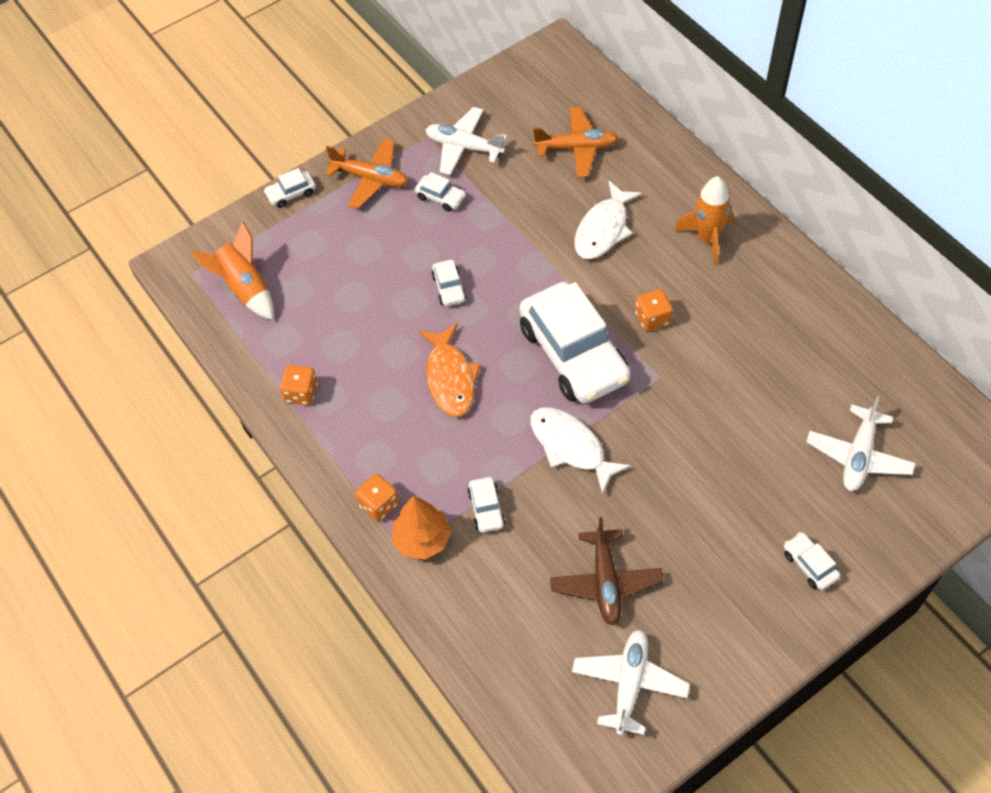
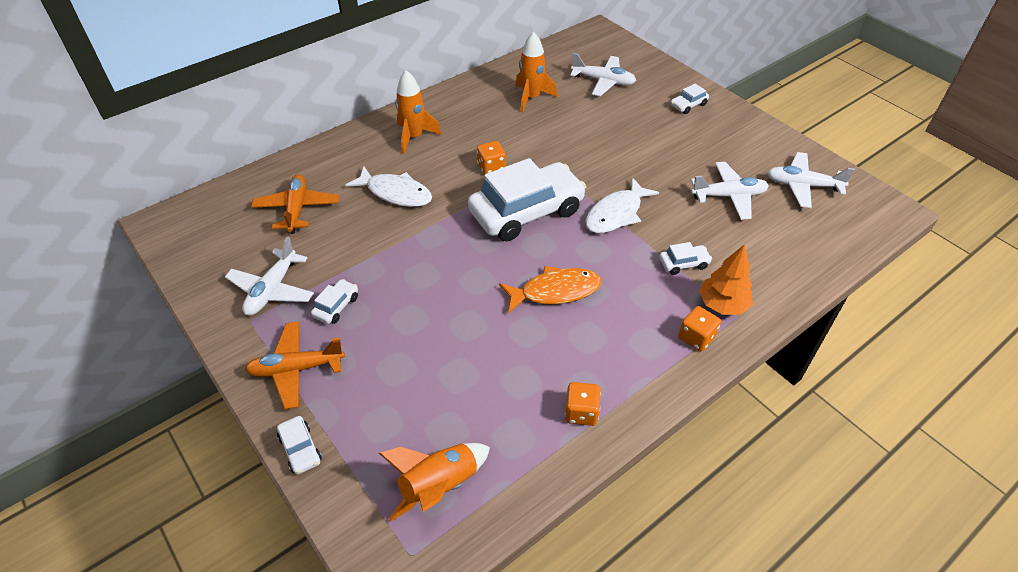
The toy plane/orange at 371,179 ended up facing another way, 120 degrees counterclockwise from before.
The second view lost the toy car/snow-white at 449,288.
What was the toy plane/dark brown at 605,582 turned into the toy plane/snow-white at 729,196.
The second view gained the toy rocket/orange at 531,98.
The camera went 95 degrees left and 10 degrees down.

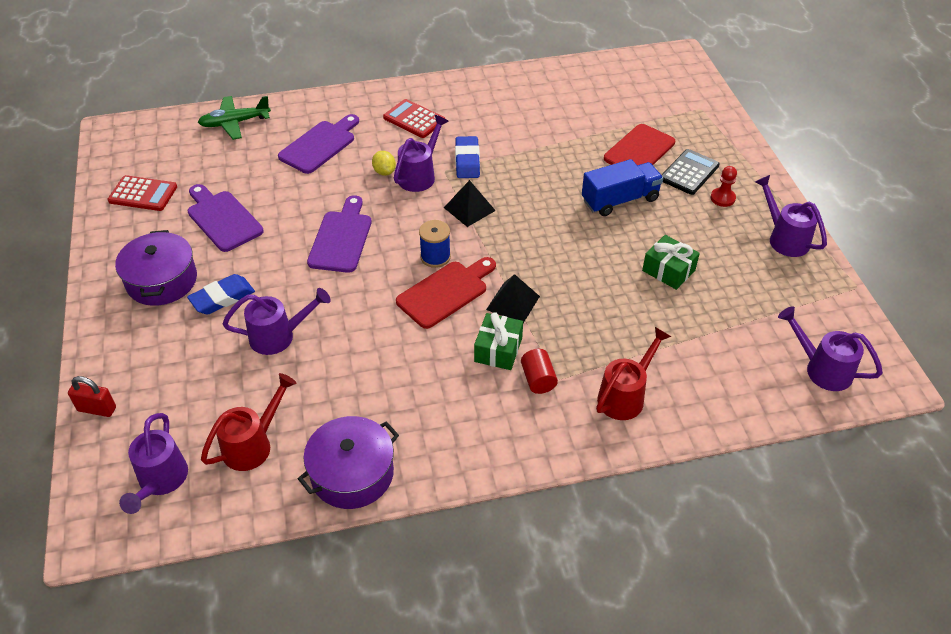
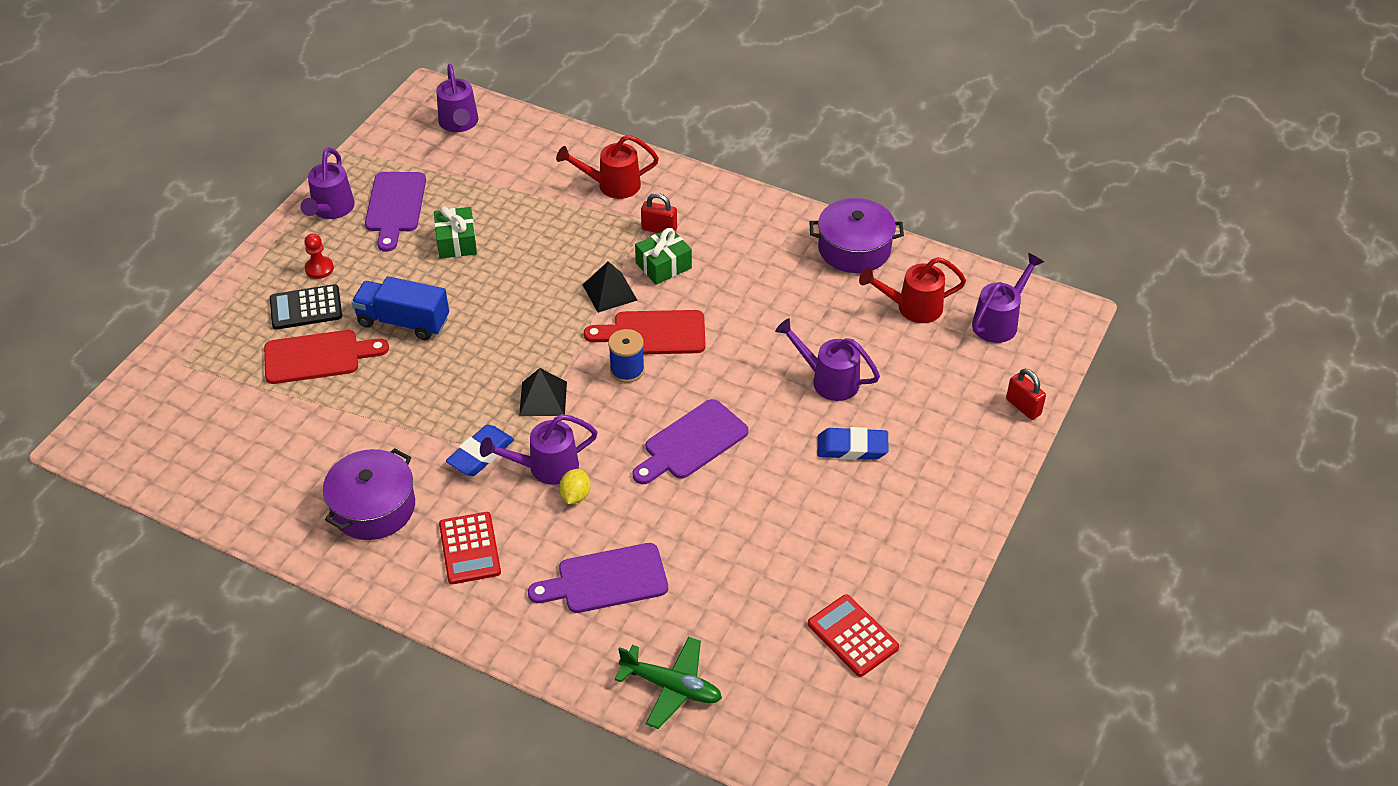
The stockpot/royal purple ended up elsewhere, having gone from 162,281 to 373,507.
The cutting board/royal purple ended up elsewhere, having gone from 222,219 to 395,206.
Where the cylinder/scarlet stood at 538,379, the lock/scarlet came to stand at 659,229.
The camera went 140 degrees left and 0 degrees up.

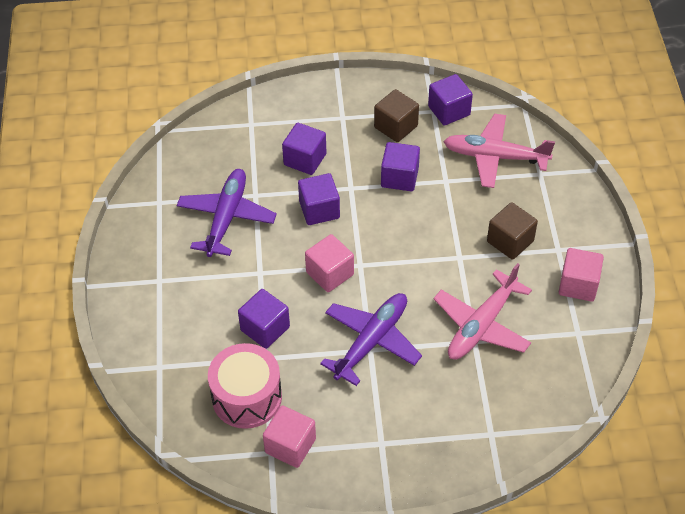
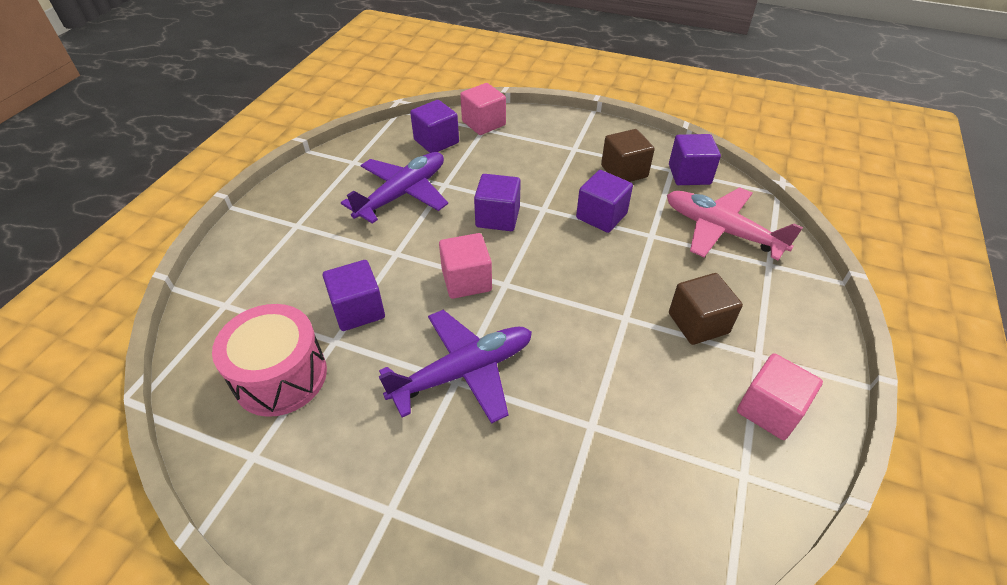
The block/rose-pink ended up elsewhere, having gone from 290,446 to 483,123.
The block/royal purple ended up elsewhere, having gone from 305,159 to 436,141.
The second view lost the toy plane/rose-pink at 482,325.
The camera went 25 degrees right and 5 degrees down.

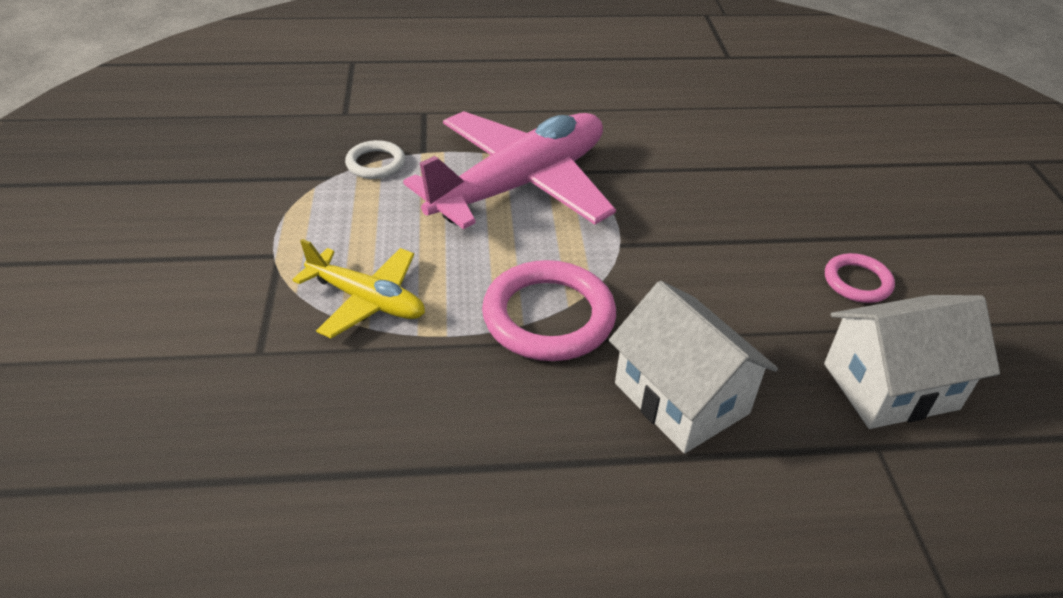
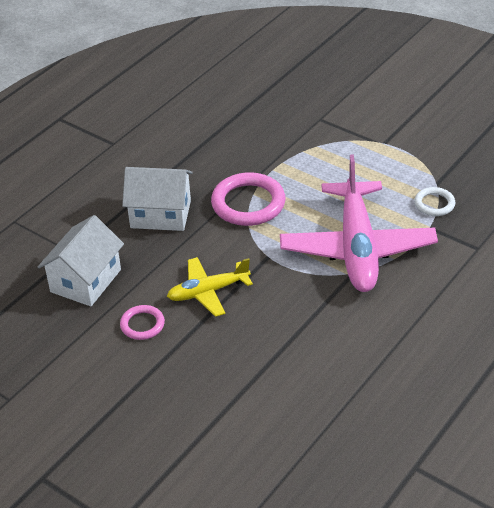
The toy plane/bright yellow ended up elsewhere, having gone from 367,300 to 208,292.
The camera went 135 degrees right and 0 degrees up.

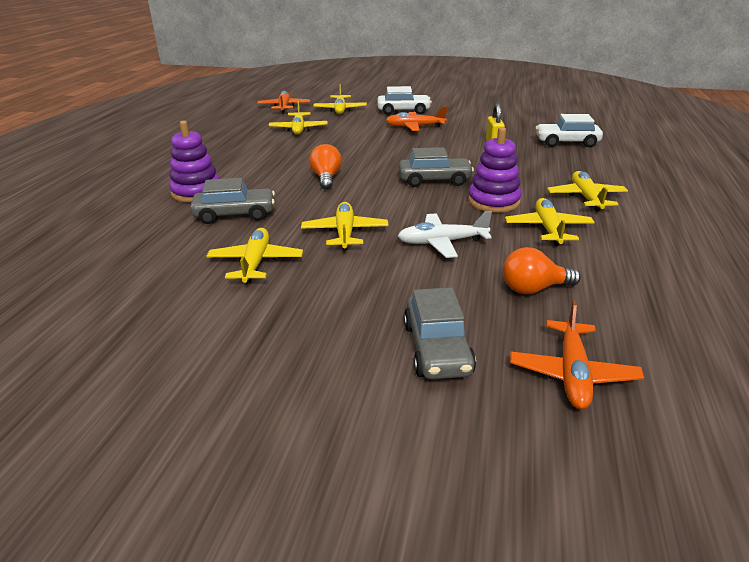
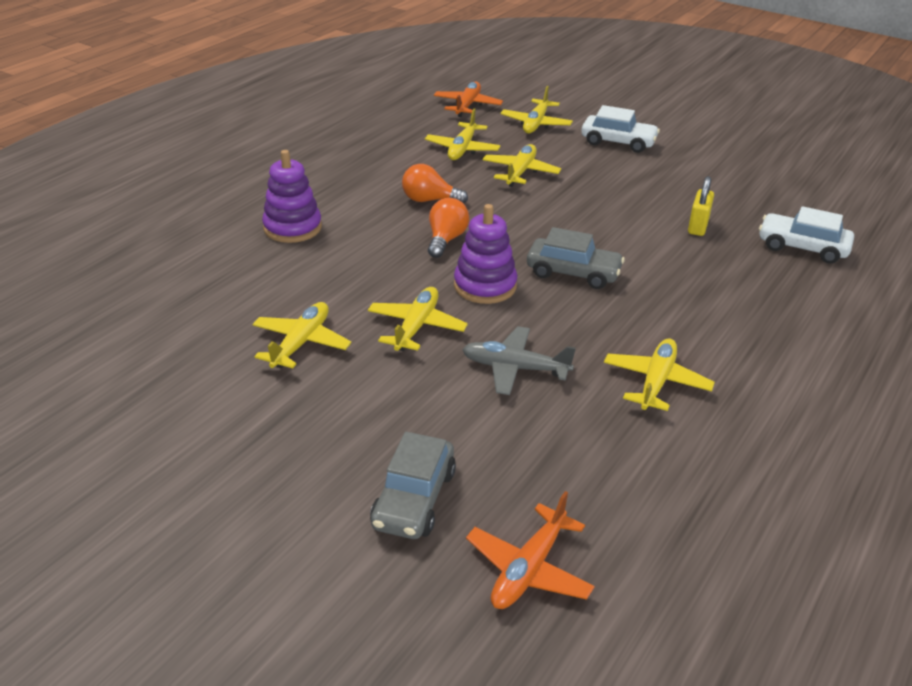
The second view lost the toy car/grey at 235,214.
The second view lost the toy plane/orange at 414,127.
What was the toy plane/snow-white at 442,242 turned into the toy plane/grey at 514,368.
The stacking rings/royal purple ended up elsewhere, having gone from 493,201 to 485,286.
The bulb/orange ended up elsewhere, having gone from 533,289 to 429,200.
The toy plane/bright yellow ended up elsewhere, having gone from 586,198 to 520,172.
The camera went 20 degrees right and 5 degrees up.

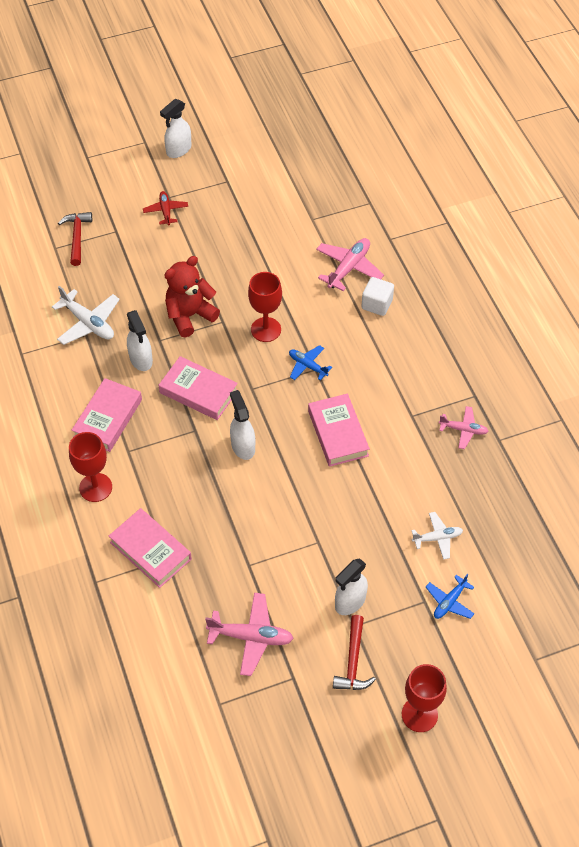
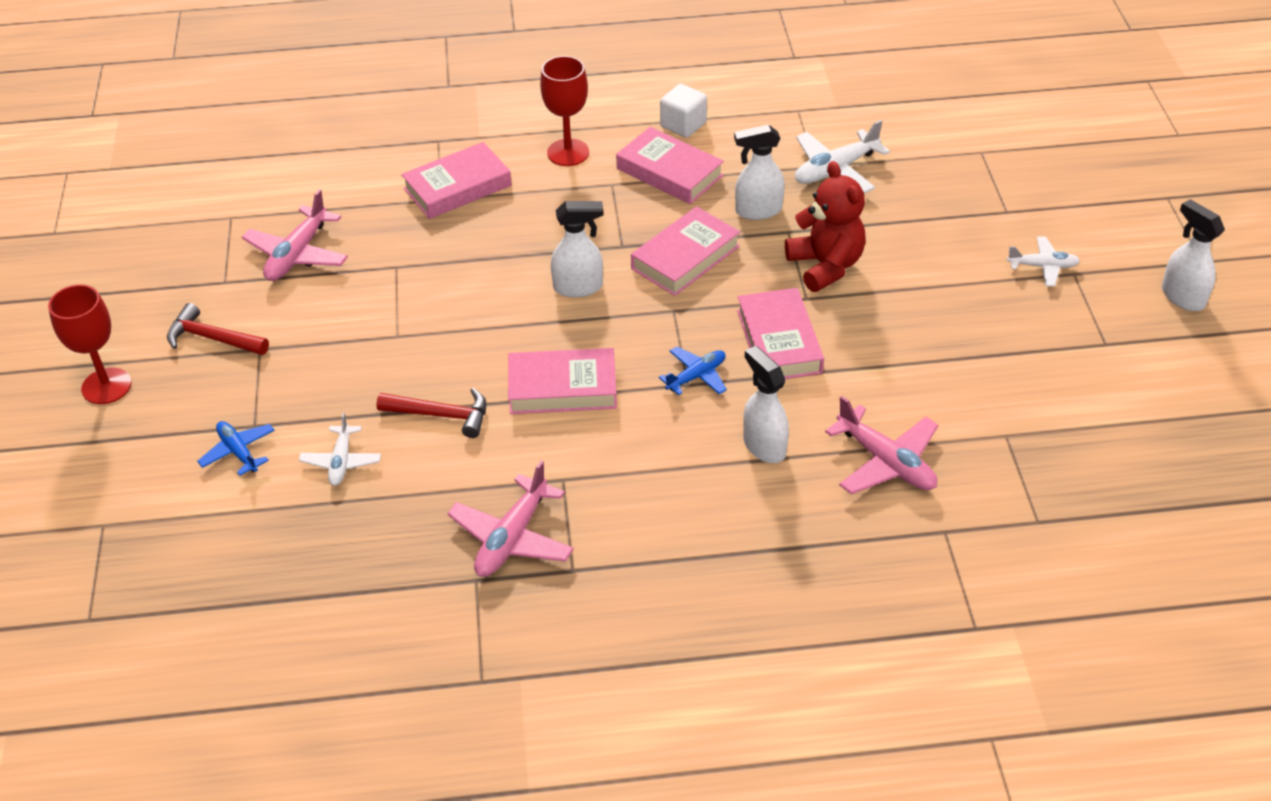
The hammer/scarlet ended up elsewhere, having gone from 77,237 to 441,415.
What was the toy plane/scarlet at 166,211 turned into the toy plane/snow-white at 1042,266.
Where the goblet/scarlet stood at 266,329, the hardcover/rose-pink came to stand at 779,341.
The spray cleaner/snow-white ended up elsewhere, having gone from 350,602 to 764,446.
The block/snow-white ended up elsewhere, having gone from 377,304 to 683,125.
The size of the toy plane/rose-pink at 463,430 changed by a factor of 1.59.
The camera went 105 degrees right and 10 degrees down.

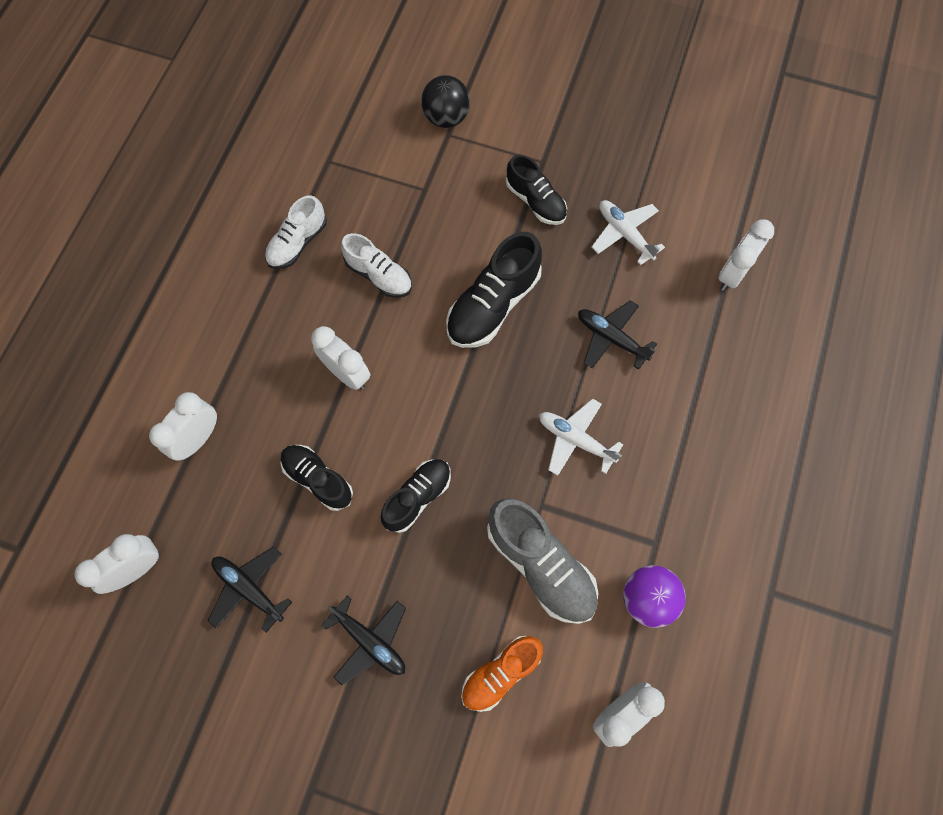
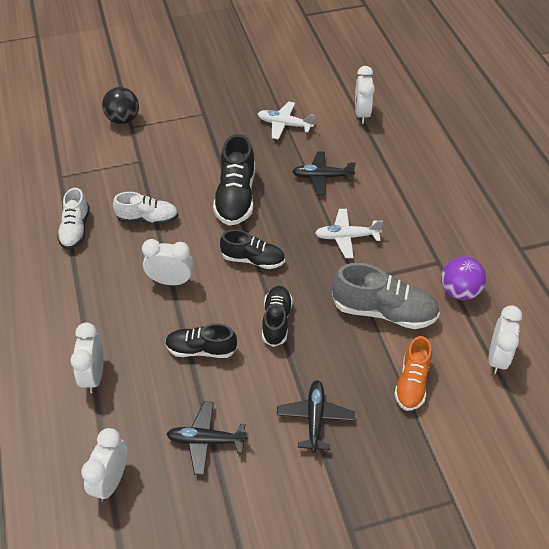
The toy plane/black at 370,641 ended up facing another way, 90 degrees counterclockwise from before.
The sneaker/black ended up elsewhere, having gone from 535,201 to 253,259.
The camera went 35 degrees left and 20 degrees down.

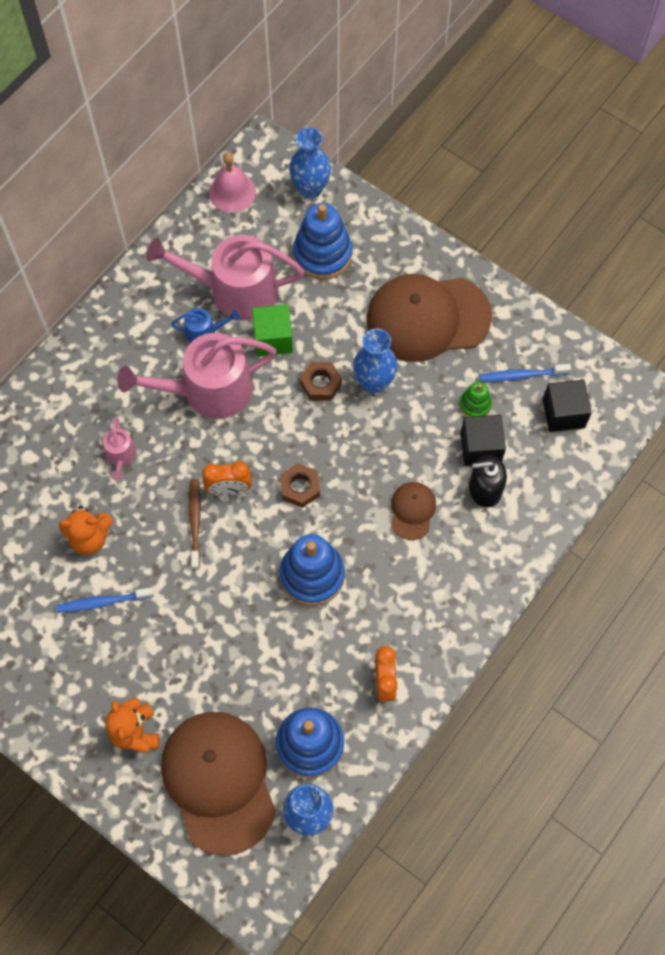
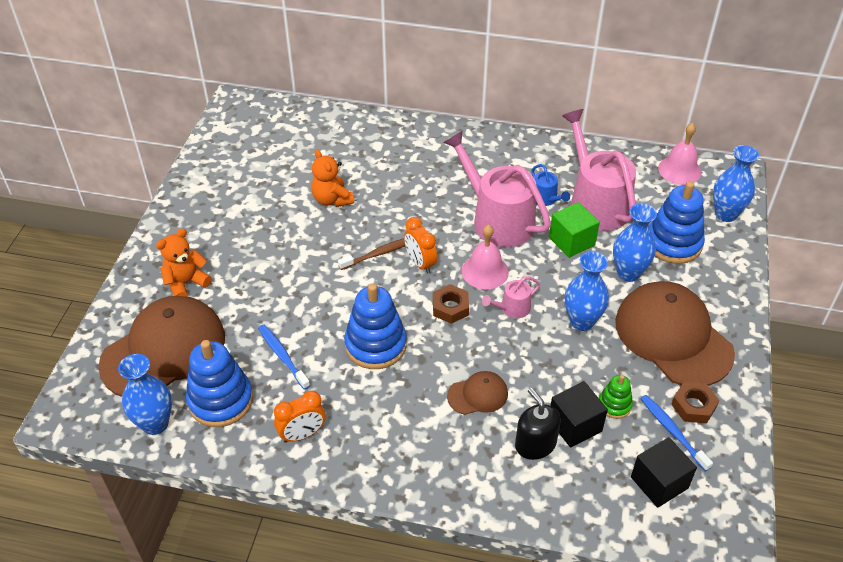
The tooth brush/royal blue ended up elsewhere, having gone from 103,602 to 282,356.
The watering can/rose-pink ended up elsewhere, having gone from 120,456 to 512,308.
The nut/dark brown ended up elsewhere, having gone from 321,383 to 693,406.
The second view gained the school bell/rose-pink at 485,271.
The second view gained the tall vase/royal blue at 628,273.
The camera went 65 degrees right and 20 degrees down.

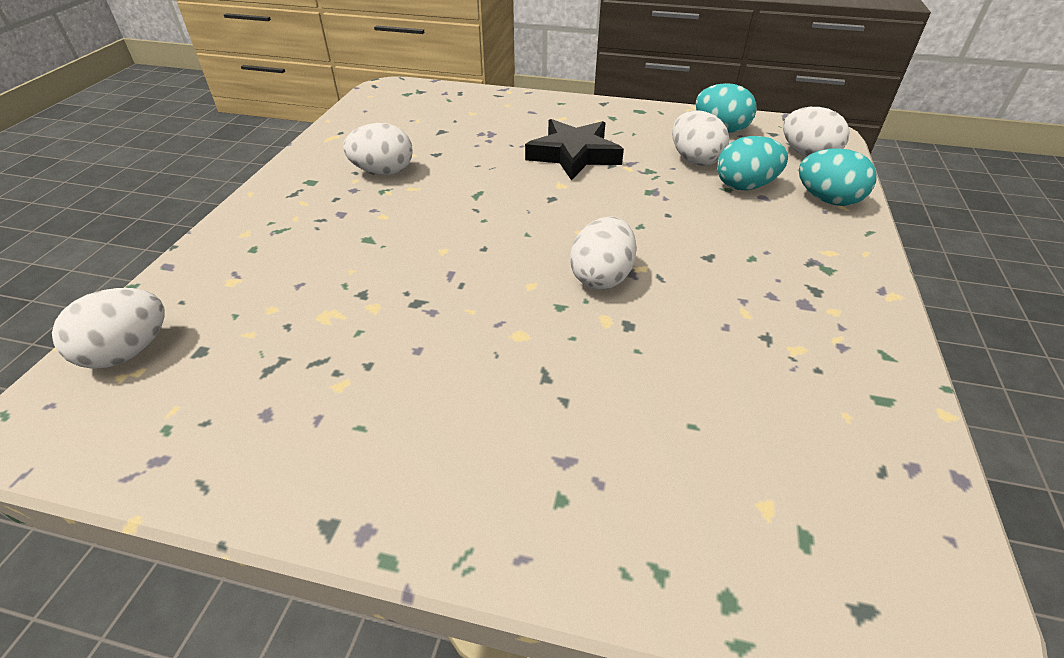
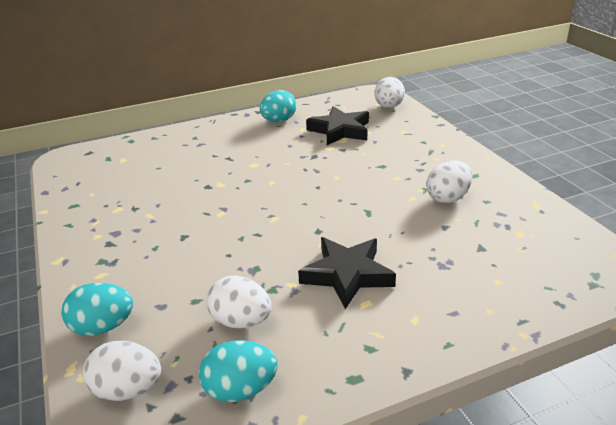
The second view lost the egg/snow-white at 601,277.
The egg/teal ended up elsewhere, having gone from 745,186 to 279,121.
The second view gained the star shape/black at 340,130.
The camera went 145 degrees right and 10 degrees down.

